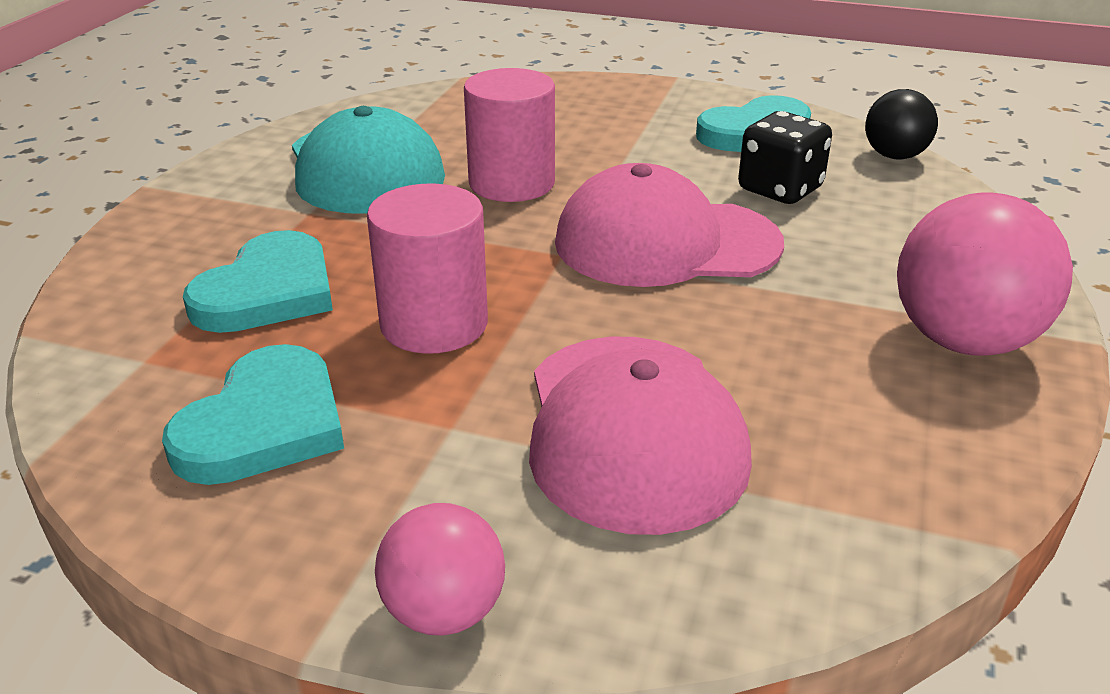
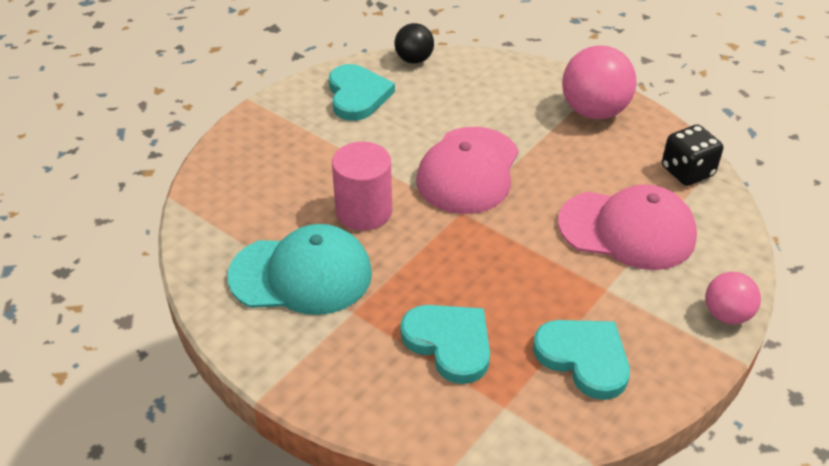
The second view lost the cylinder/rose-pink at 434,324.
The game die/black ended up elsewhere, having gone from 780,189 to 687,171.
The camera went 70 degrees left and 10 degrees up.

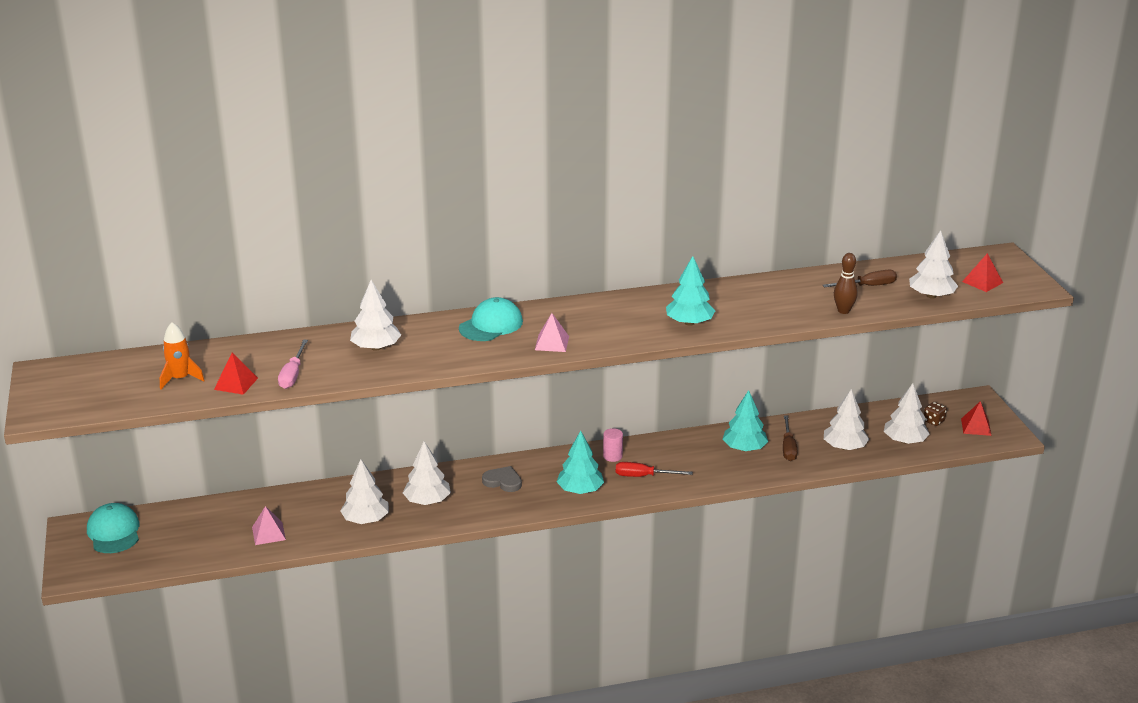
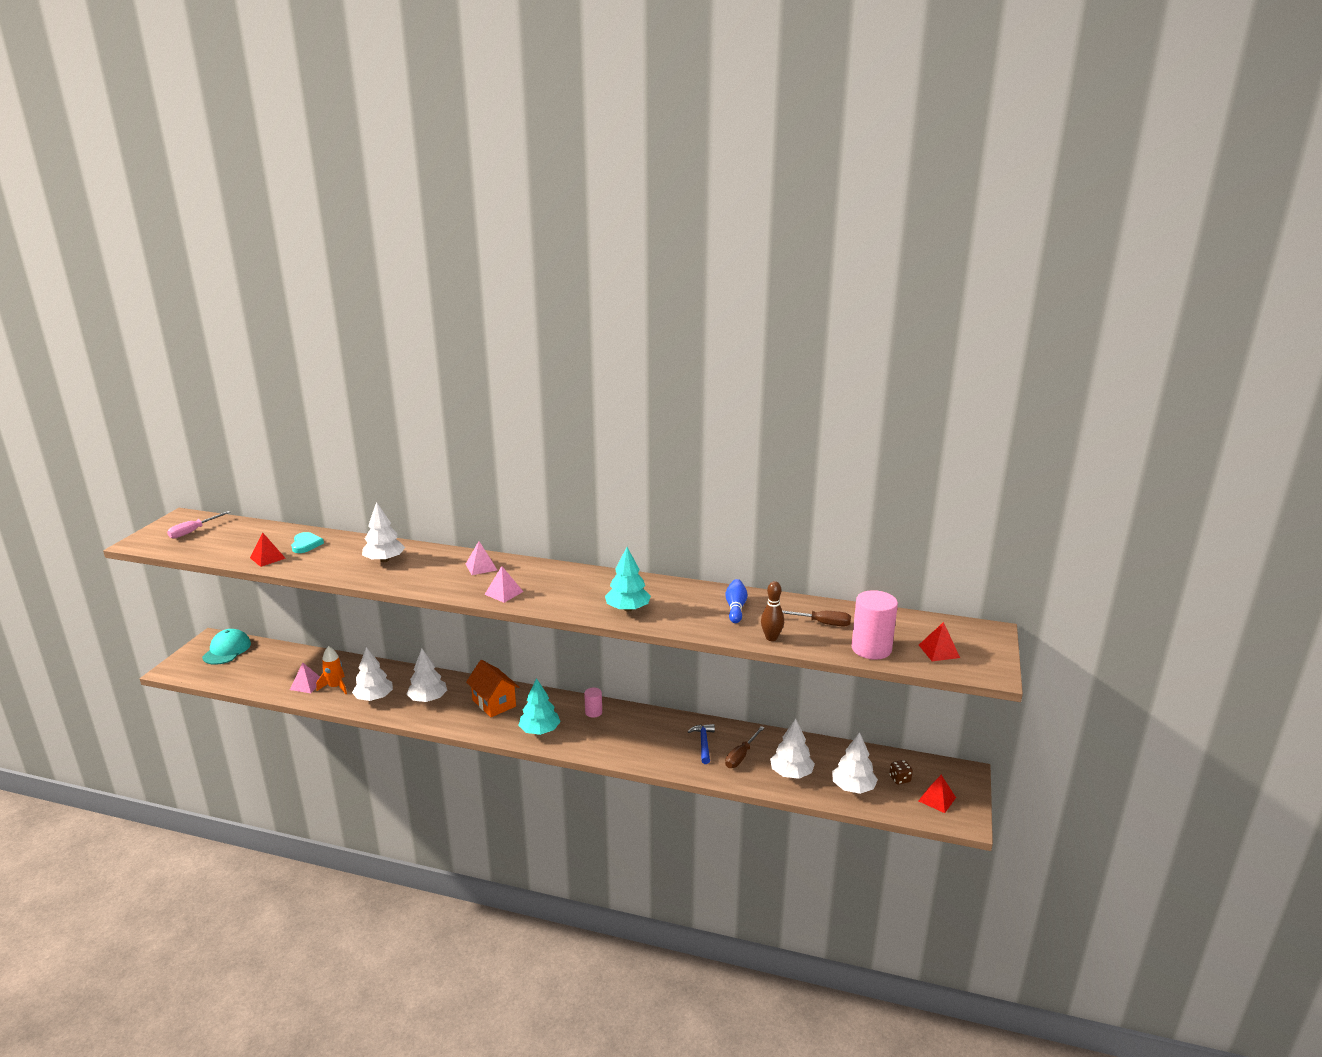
The toy rocket/orange ended up elsewhere, having gone from 180,379 to 335,687.
The hand screwdriver/rose-pink ended up elsewhere, having gone from 293,374 to 193,531.
Where the peaked cap/teal stood at 491,325, the pyramid/rose-pink came to stand at 481,567.
Where the love heart/grey stood at 503,481, the toy house/orange came to stand at 494,703.
The second view lost the hand screwdriver/scarlet at 643,476.
Where the fir tree/teal stood at 744,448, the hammer/royal blue came to stand at 703,743.
Where the fir tree/snow-white stood at 931,296, the cylinder/rose-pink came to stand at 871,649.
The second view gained the love heart/teal at 306,544.
The second view gained the tenpin/royal blue at 735,608.
The camera went 30 degrees right and 5 degrees down.

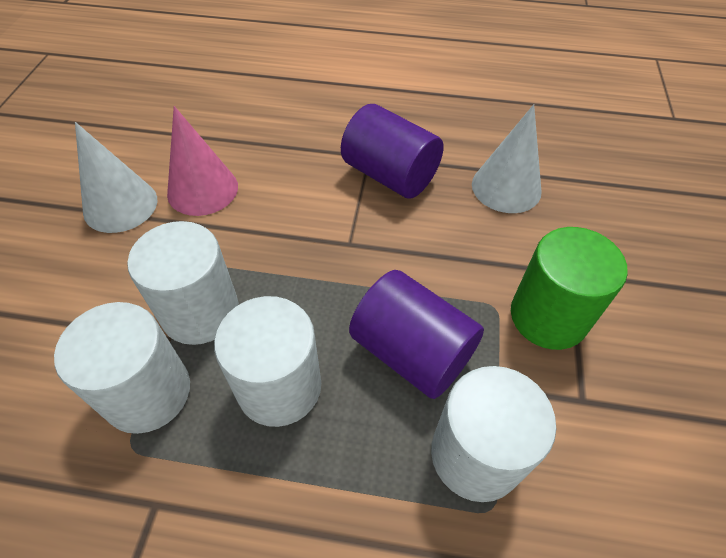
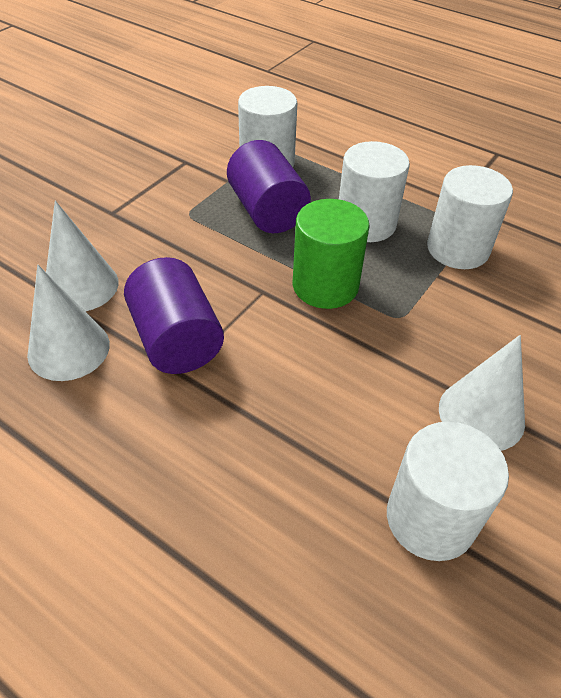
The cylinder/snow-white ended up elsewhere, having gone from 200,312 to 430,518.
The second view lost the solid cone/rose-pink at 202,189.
The cylinder/leaf-green ended up elsewhere, having gone from 548,316 to 325,286.
The second view gained the solid cone/snow-white at 69,349.
The camera went 155 degrees left and 5 degrees down.

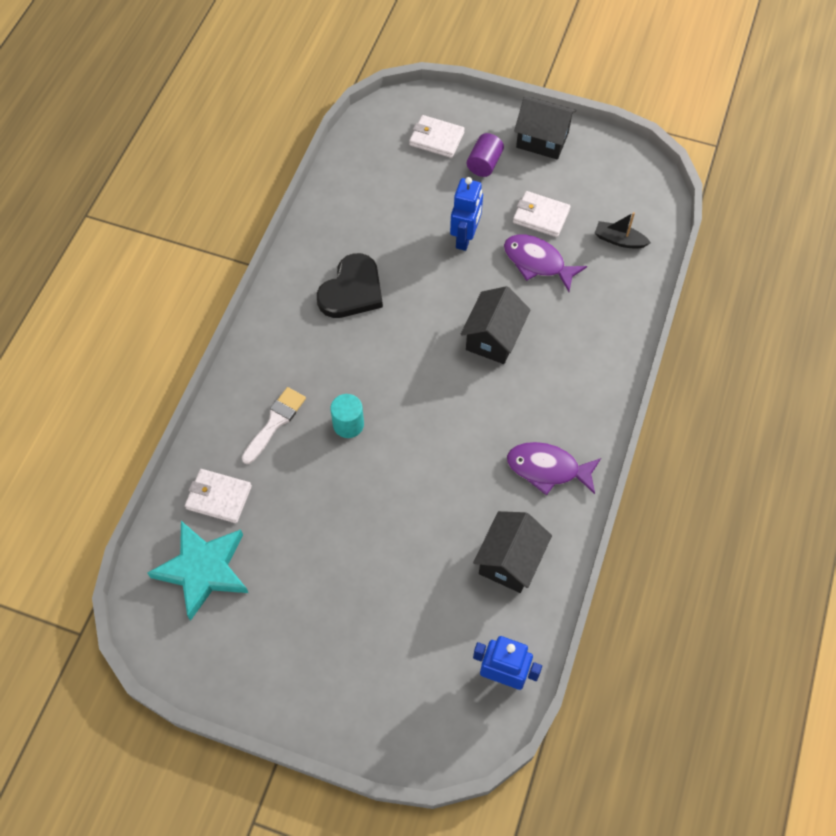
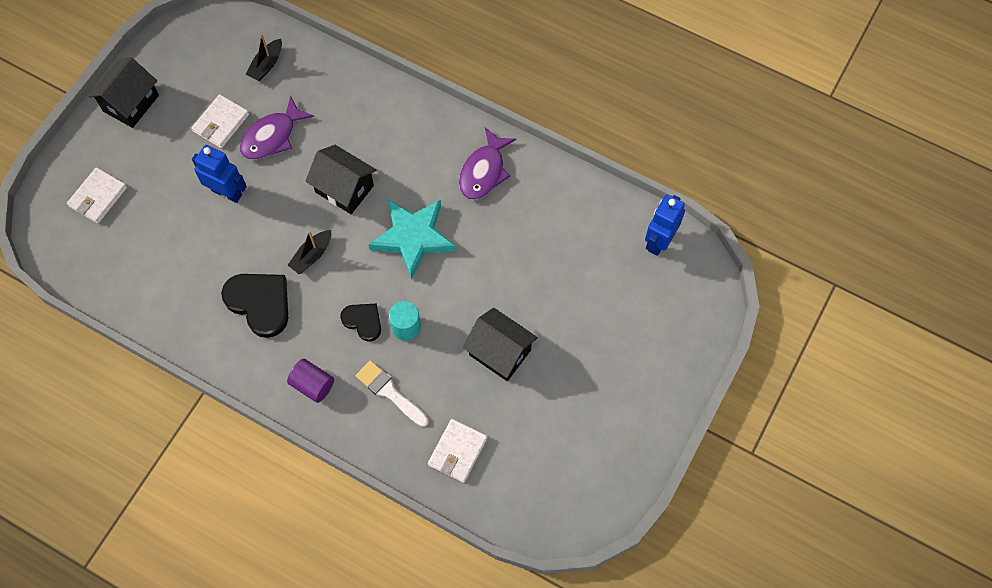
The star shape/teal ended up elsewhere, having gone from 203,570 to 413,238.
The cylinder/royal purple ended up elsewhere, having gone from 484,164 to 312,385.
The toy house/black ended up elsewhere, having gone from 510,560 to 500,352.
The second view gained the toy boat/black at 312,255.
The second view gained the love heart/black at 363,321.
The camera went 80 degrees left and 5 degrees up.

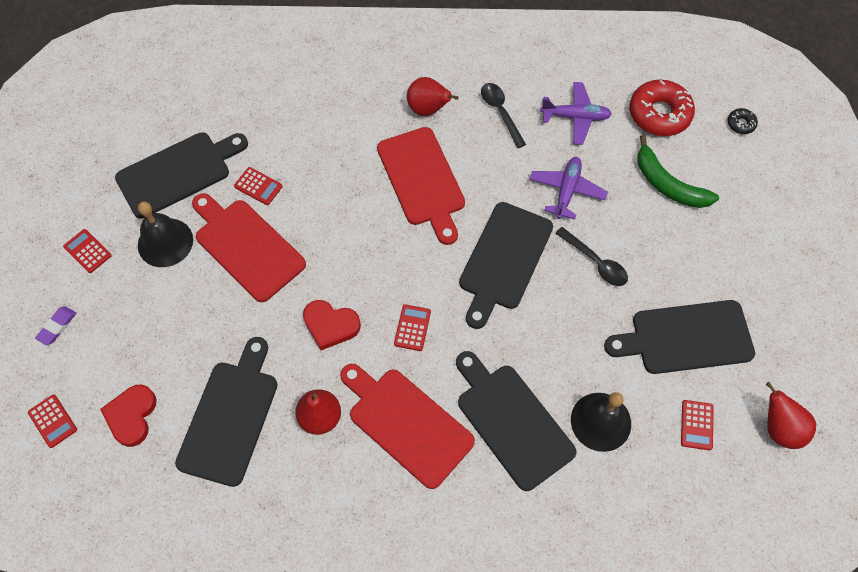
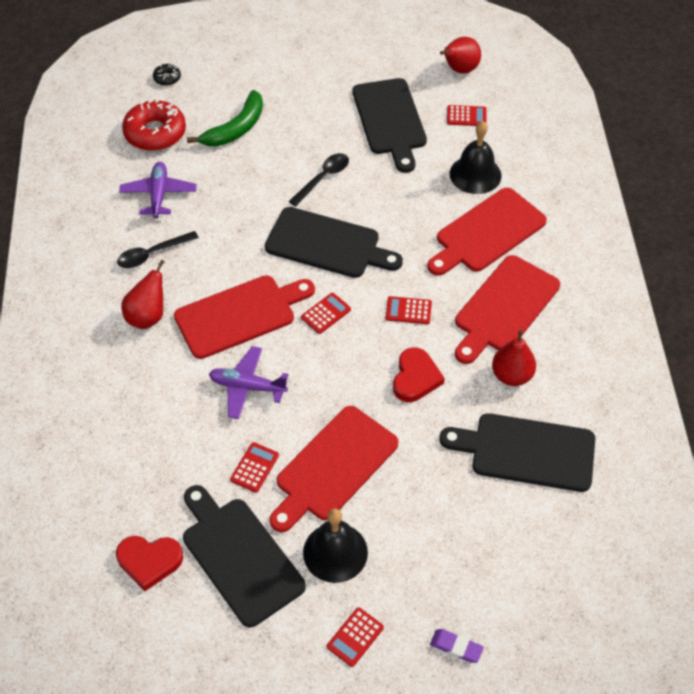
The pocket calculator/scarlet ended up elsewhere, having gone from 53,421 to 326,313.
The love heart/scarlet ended up elsewhere, having gone from 132,416 to 149,561.
What was the cutting board/black at 511,421 turned into the cutting board/scarlet at 487,233.
The toy plane/royal purple ended up elsewhere, having gone from 566,191 to 247,387.
The camera went 95 degrees left and 10 degrees down.

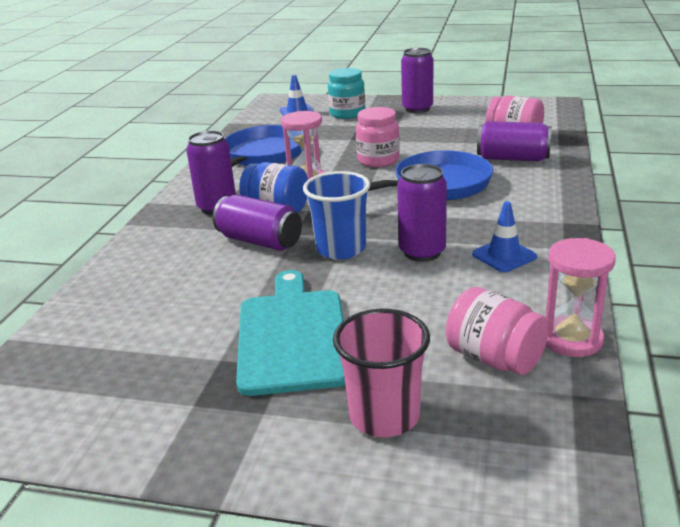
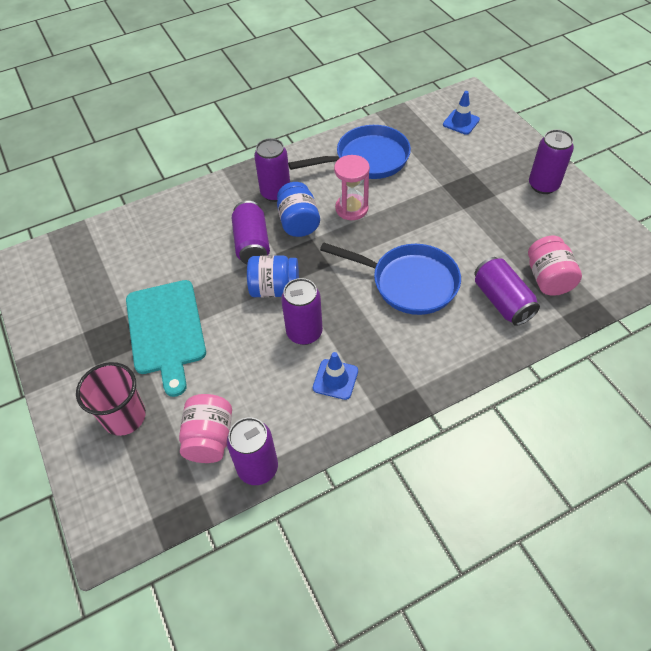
The cutting board/teal at 292,336 ended up facing another way, 120 degrees clockwise from before.
Where the tumbler/royal blue stood at 341,249, the jar/royal blue came to stand at 275,289.
The second view lost the jar/teal at 347,114.
The second view lost the jar/rose-pink at 378,160.
Where the sand timer/rose-pink stood at 571,339, the soda can/royal purple came to stand at 258,468.
The camera went 50 degrees right and 25 degrees up.

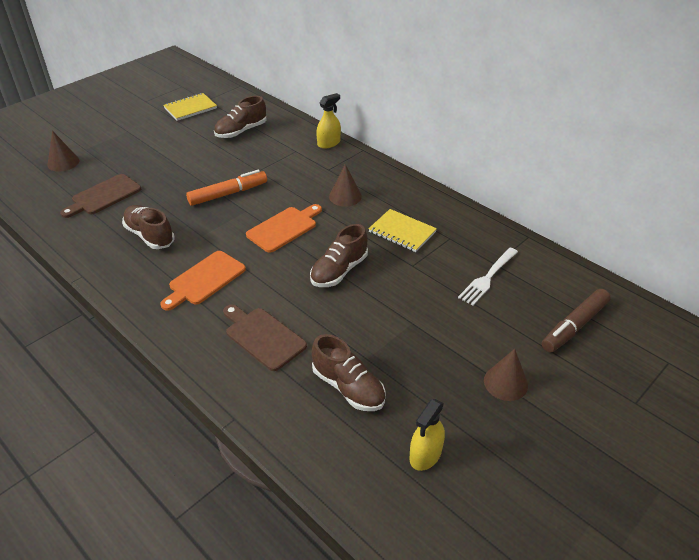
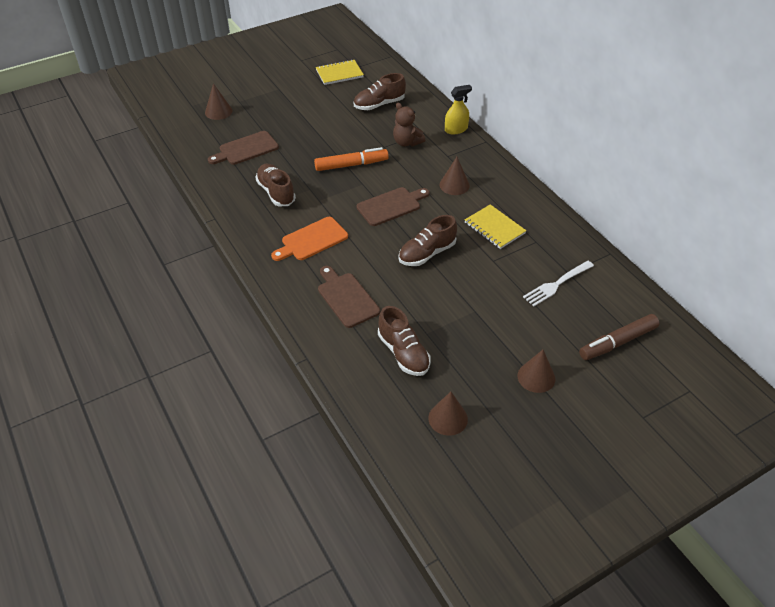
What was the cutting board/orange at 284,228 turned into the cutting board/dark brown at 391,206.
Where the spray cleaner/bright yellow stood at 425,454, the solid cone/dark brown came to stand at 448,418.
The second view gained the stuffed bear/dark brown at 407,142.
The camera went 15 degrees right and 5 degrees up.

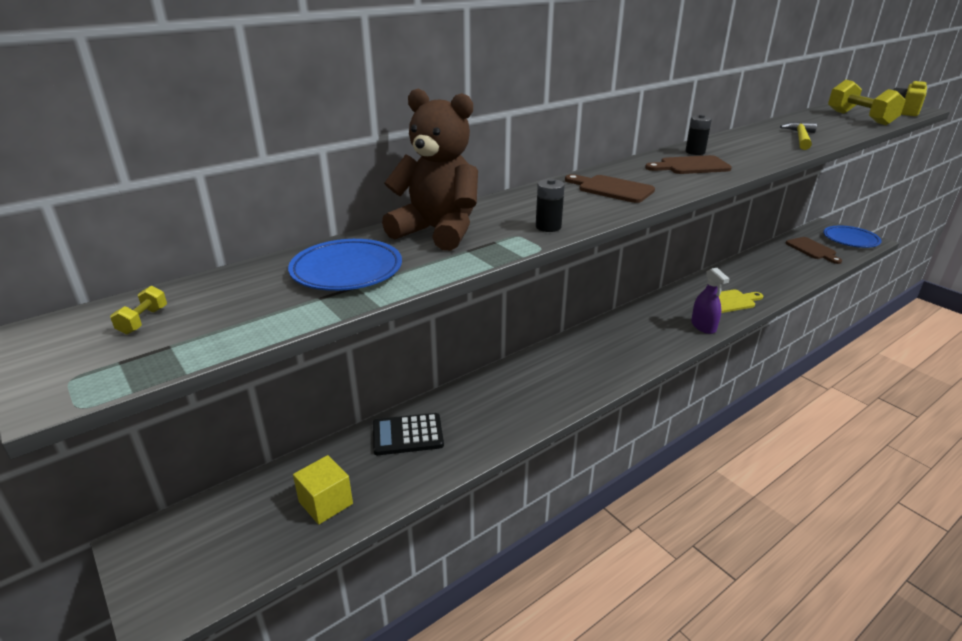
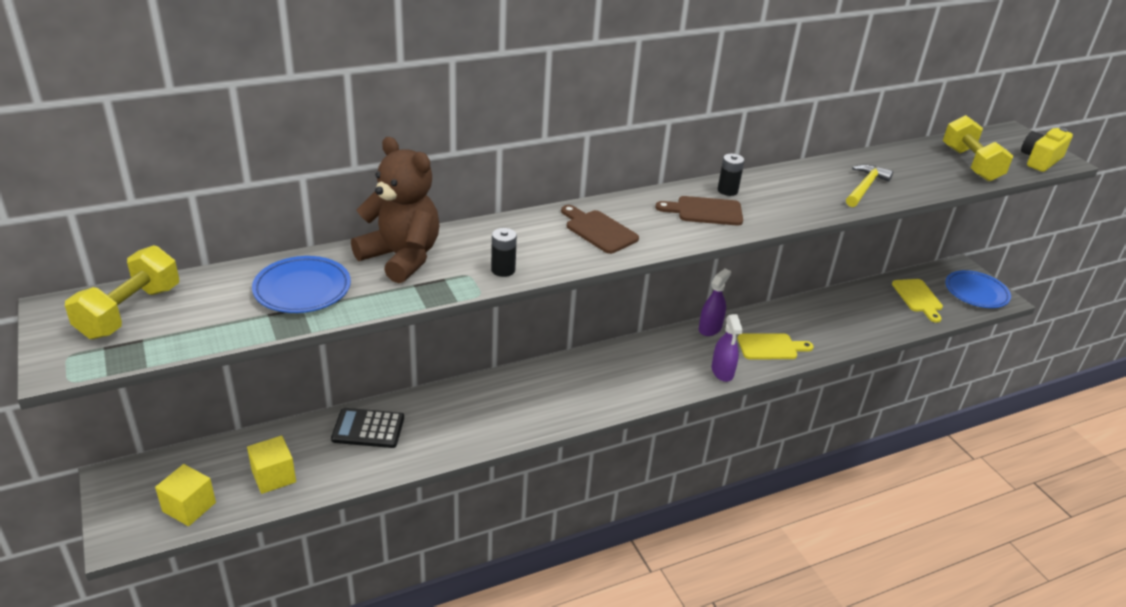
The size of the free weight/bright yellow at 143,321 changed by a factor of 2.45.
What was the cutting board/dark brown at 812,249 turned into the cutting board/bright yellow at 918,298.
The second view gained the block/bright yellow at 189,507.
The second view gained the spray cleaner/royal purple at 710,328.
The camera went 10 degrees right and 5 degrees up.

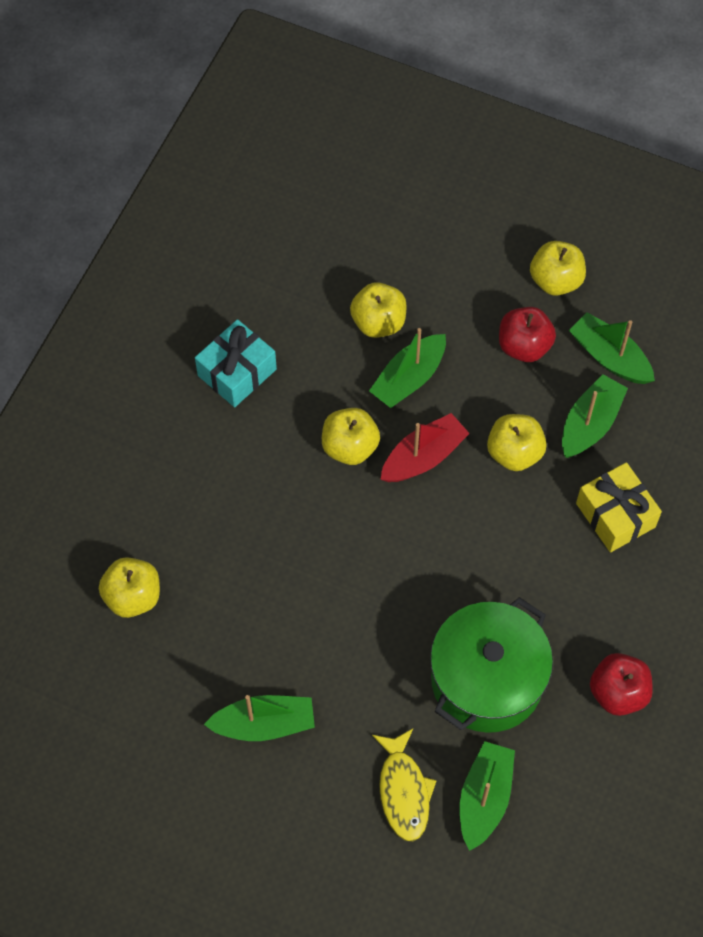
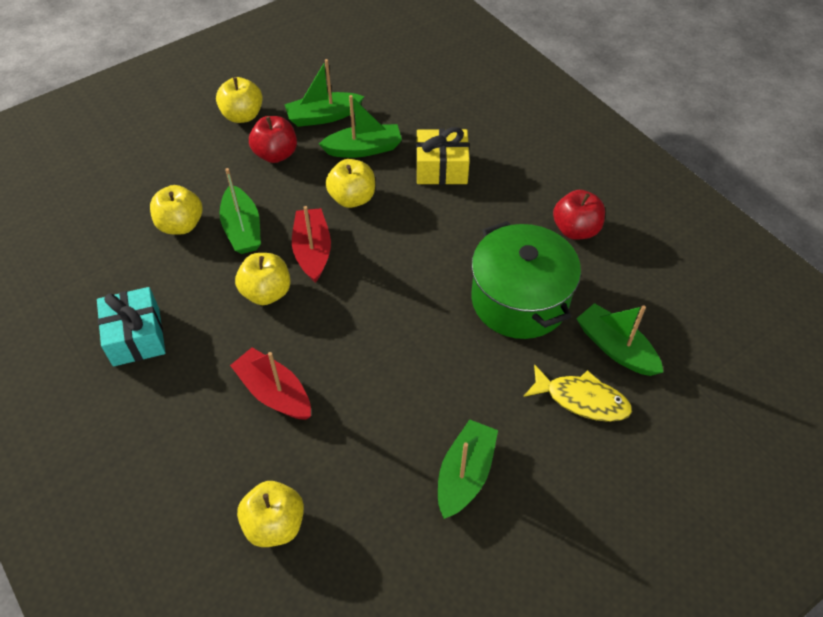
The toy boat/leaf-green at 590,424 ended up facing another way, 105 degrees clockwise from before.
The second view gained the toy boat/scarlet at 274,392.
The camera went 60 degrees left and 10 degrees down.

